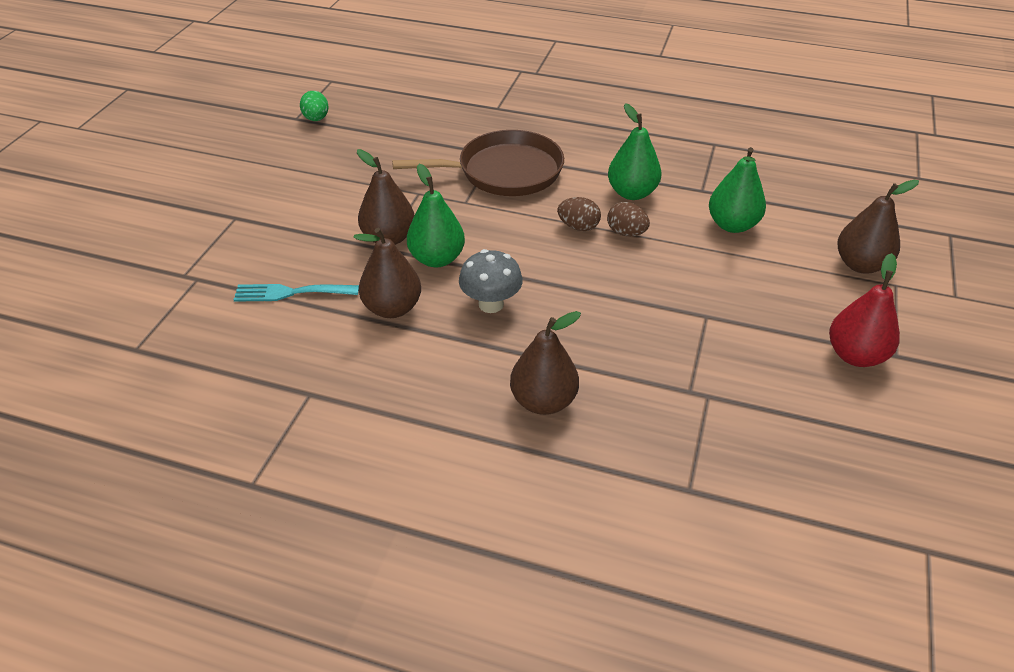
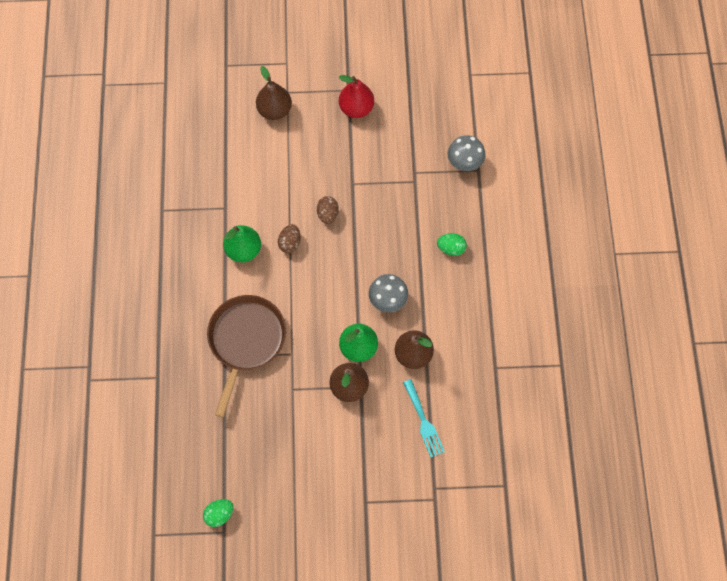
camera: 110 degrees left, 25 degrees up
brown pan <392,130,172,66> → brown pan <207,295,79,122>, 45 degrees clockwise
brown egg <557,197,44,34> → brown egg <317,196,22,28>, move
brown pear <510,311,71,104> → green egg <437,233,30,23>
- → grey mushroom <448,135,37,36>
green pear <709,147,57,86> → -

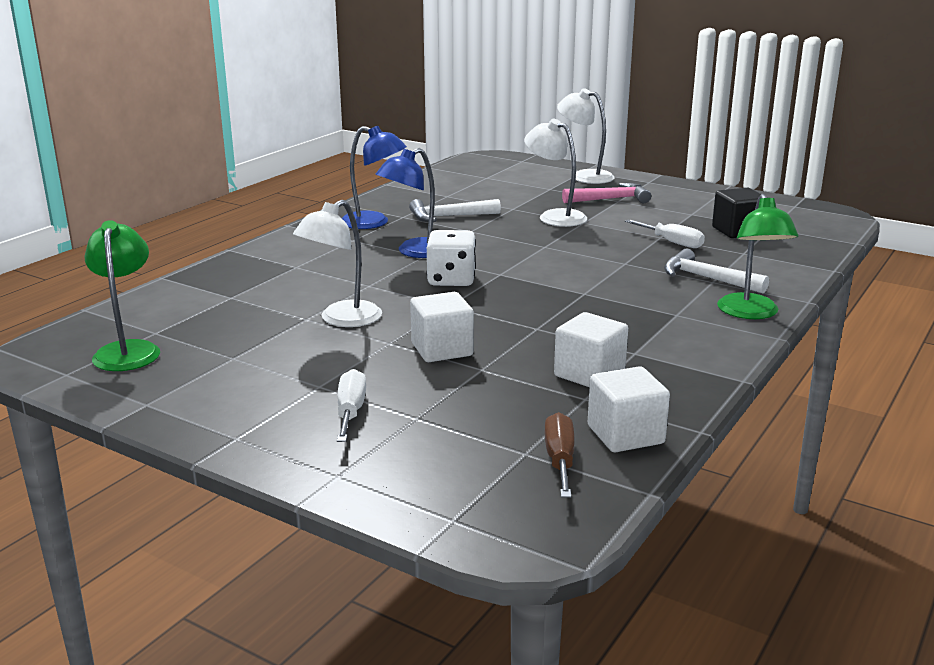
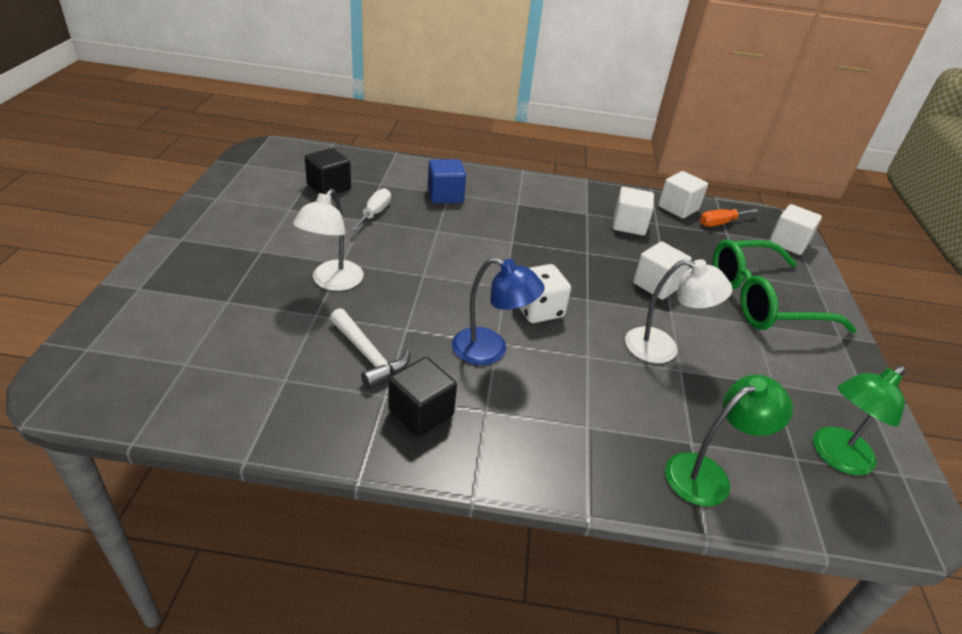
camera: 120 degrees left, 15 degrees up
blue lamp <342,126,65,103> → black cube <389,357,68,80>
white hammer <664,248,105,45> → blue cube <428,159,38,45>
green lamp <717,194,81,125> → green lamp <665,375,128,131>, move
brown screwdriver <545,412,30,86> → orange screwdriver <700,209,59,18>
white screwdriver <337,369,29,73> → green glasses <713,239,144,94>
- → white cube <769,204,53,51>
white lamp <557,88,58,96> → -
pink hammer <562,183,89,20> → -

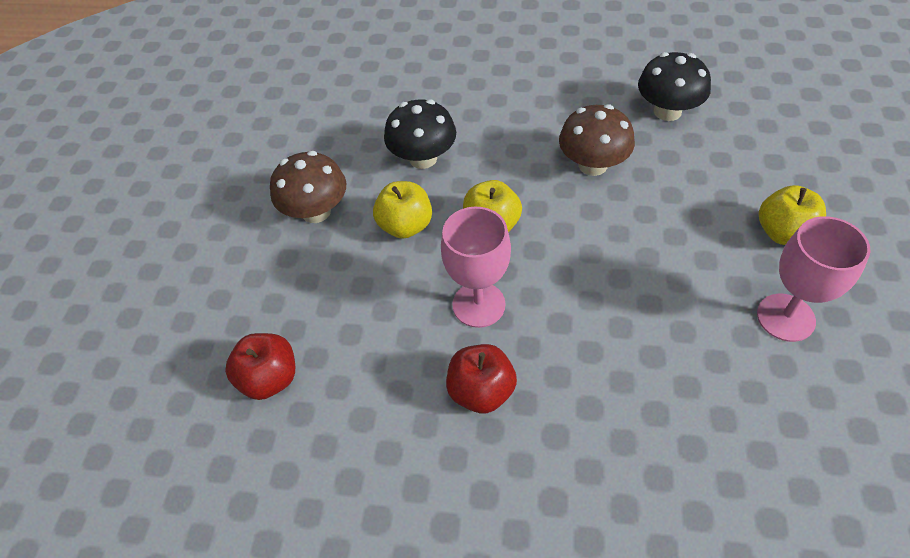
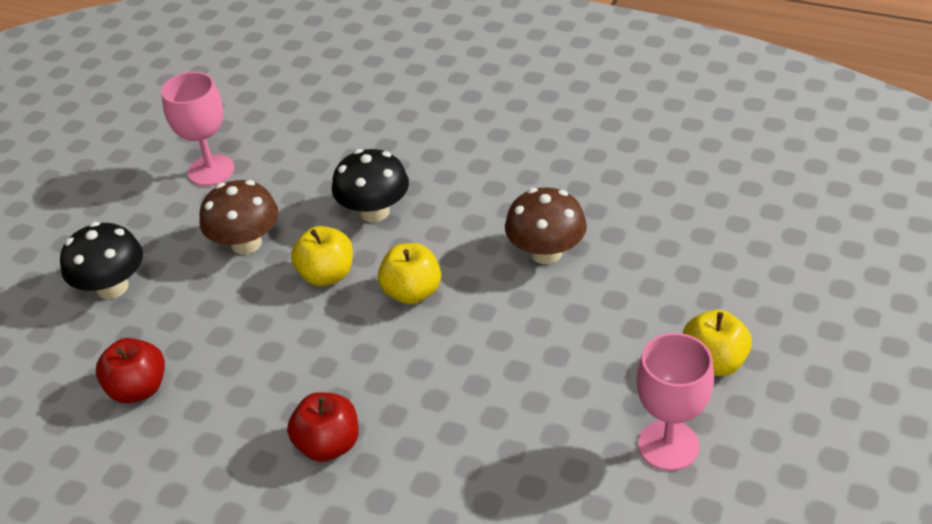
camera: 15 degrees right, 10 degrees down
black mushroom <638,52,73,69> → black mushroom <60,222,83,77>, move
pink goblet <441,207,70,121> → pink goblet <161,72,74,114>, move

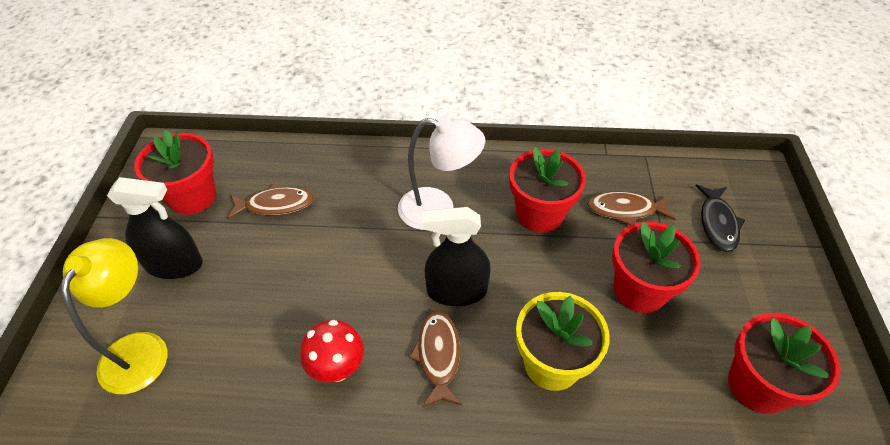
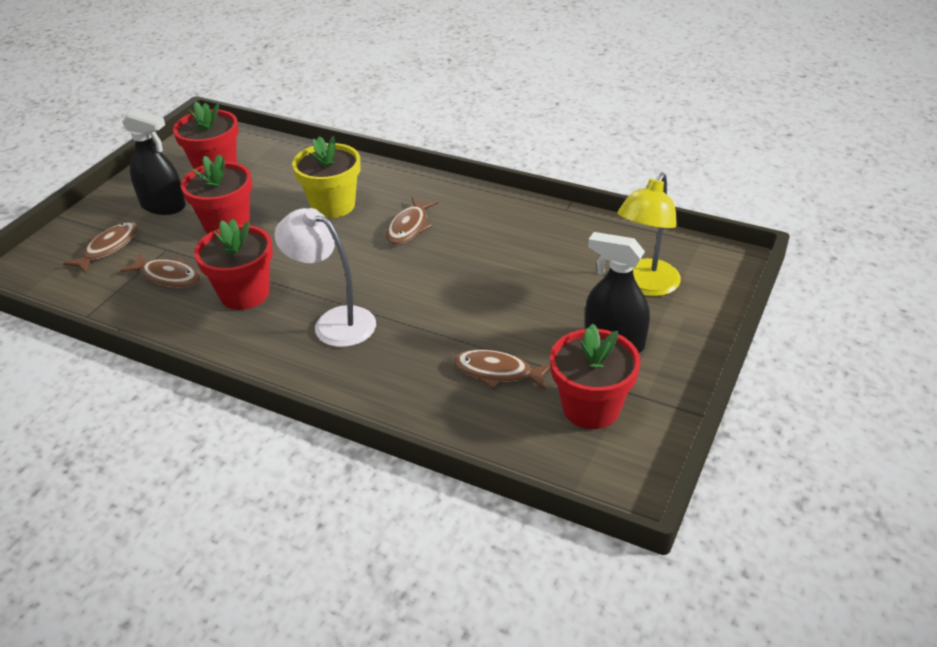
camera: 155 degrees left, 10 degrees down
black fish <696,185,49,67> → brown fish <63,222,75,52>
black spray bottle <423,207,68,99> → black spray bottle <122,109,64,106>, move
red mushroom <300,320,64,62> → -

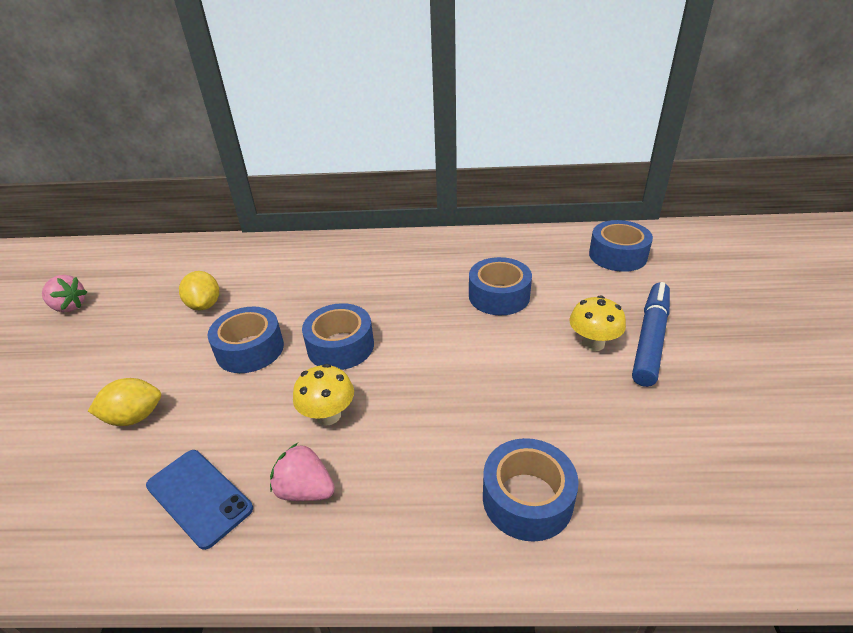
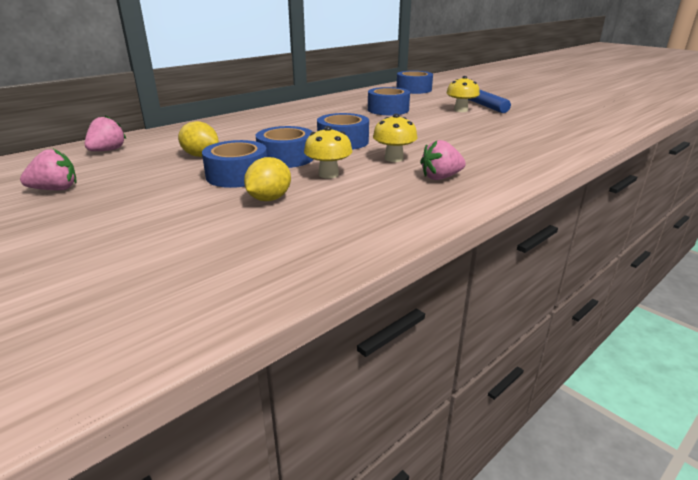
camera: 45 degrees left, 10 degrees down
- → pink strawberry <84,115,42,36>
blue tape <483,438,96,104> → blue tape <202,140,65,48>, move
- → yellow mushroom <304,126,48,53>
blue phone <146,450,107,100> → -

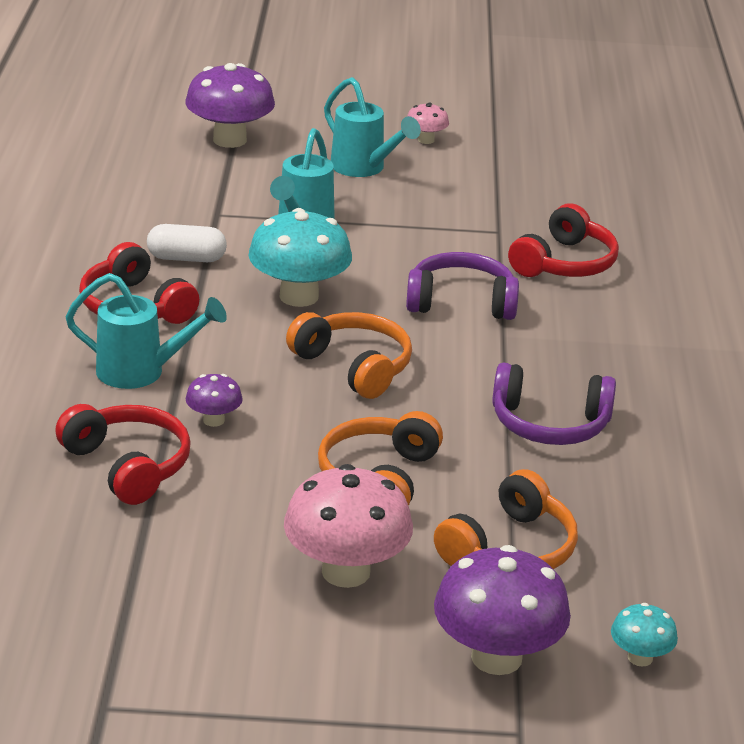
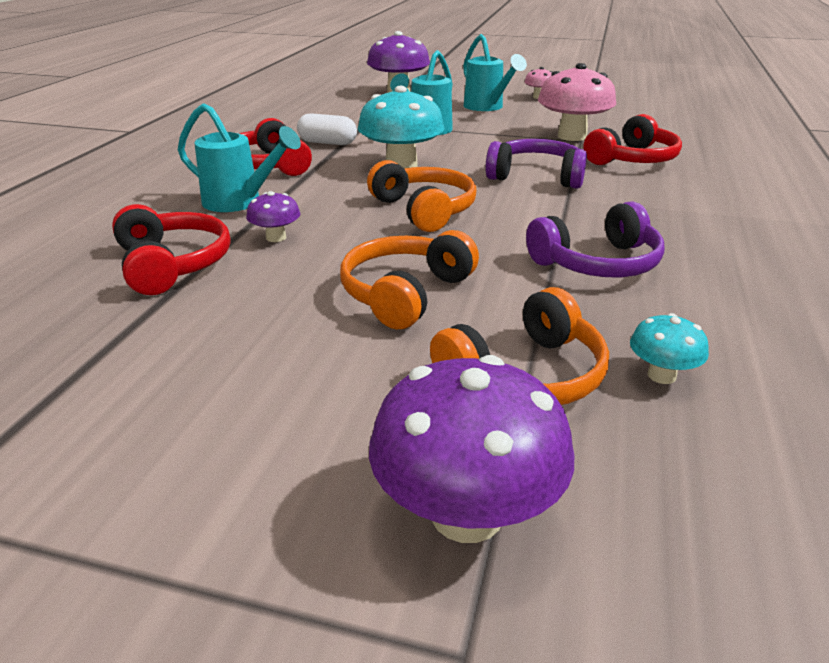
camera: 15 degrees right, 0 degrees up
purple headphones <492,362,124,83> → purple headphones <526,201,139,76>, 45 degrees counterclockwise
pink mushroom <284,464,129,124> → pink mushroom <538,63,78,78>, move
turquoise mushroom <611,603,67,64> → turquoise mushroom <630,313,79,71>, move

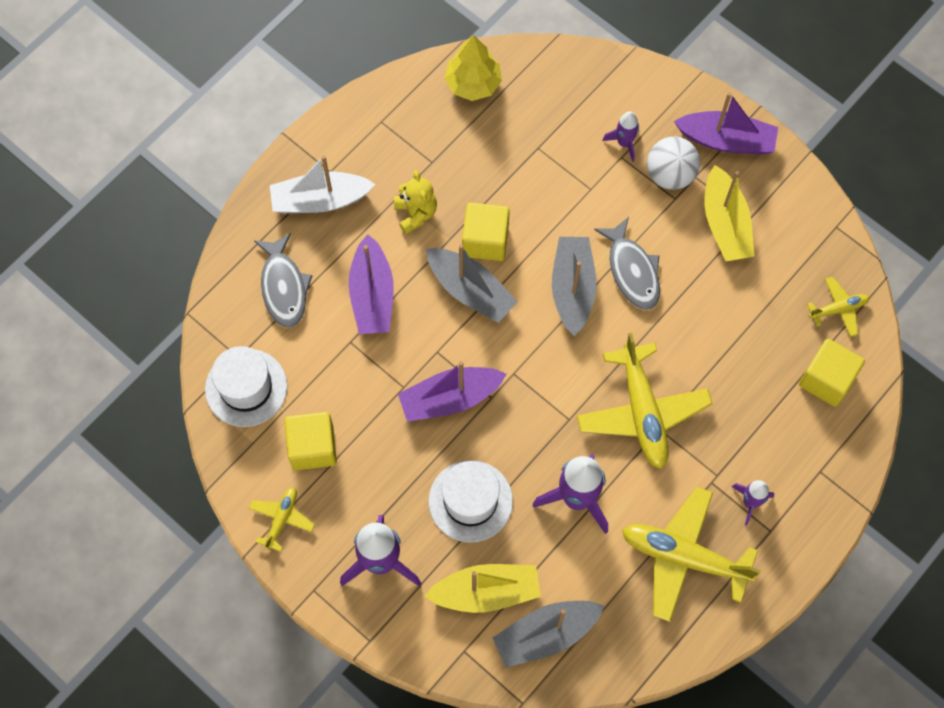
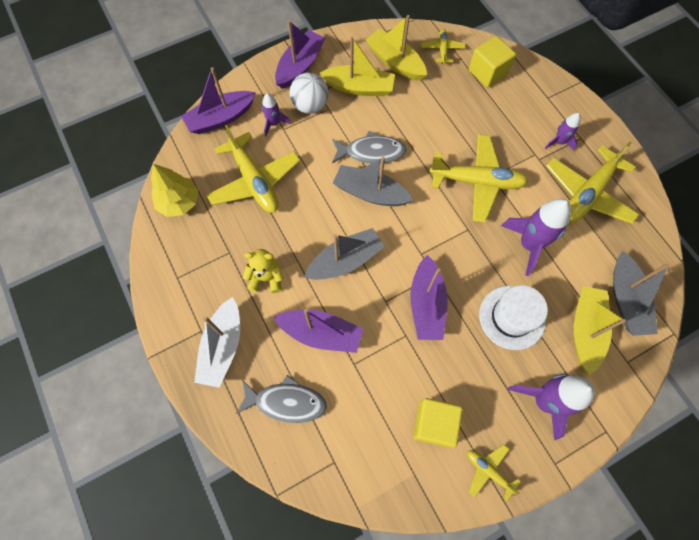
camera: 70 degrees left, 0 degrees up
- → purple boat <181,67,74,67>
- → yellow plane <206,125,94,88>
- → yellow boat <366,15,61,66>
white hat <205,346,82,81> → -
yellow cube <462,202,48,59> → -

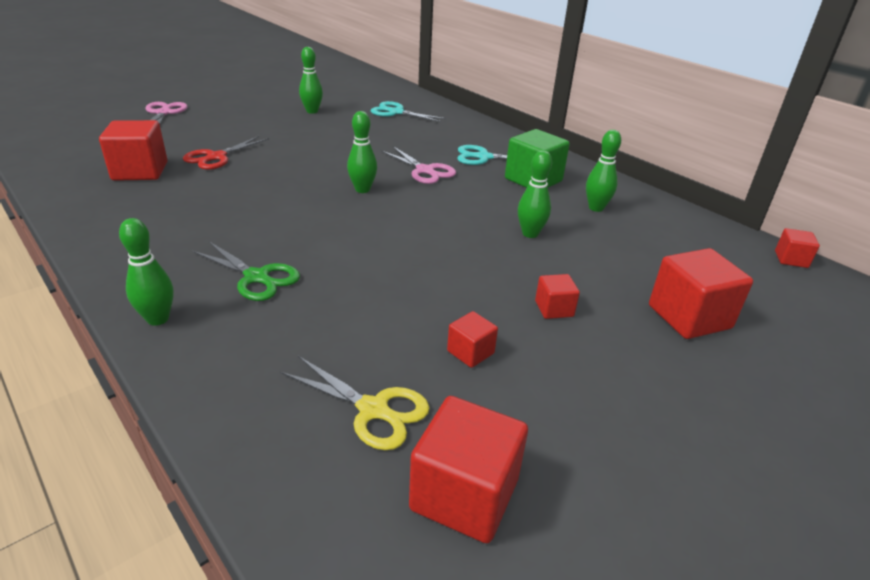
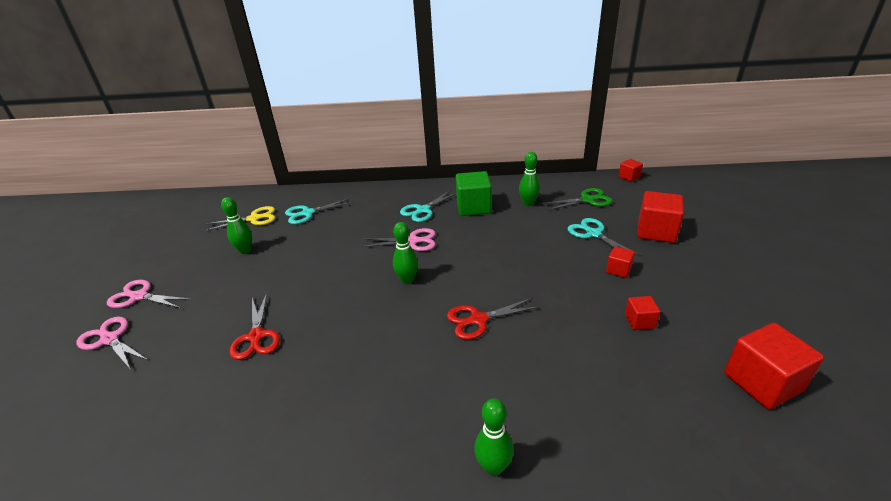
camera: 45 degrees left, 0 degrees up
- → pink scissors <107,280,83,28>
yellow scissors <280,356,150,94> → yellow scissors <204,206,71,25>, move
- → red scissors <447,298,93,42>
green scissors <192,241,108,60> → green scissors <542,188,71,22>, move
- → turquoise scissors <568,218,73,38>
red cube <99,120,68,61> → -
green bowling pin <518,150,34,88> → -

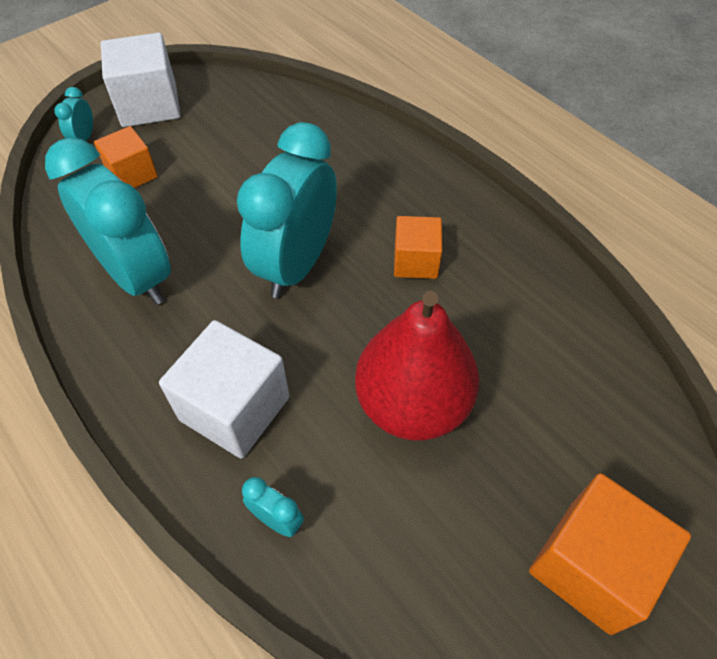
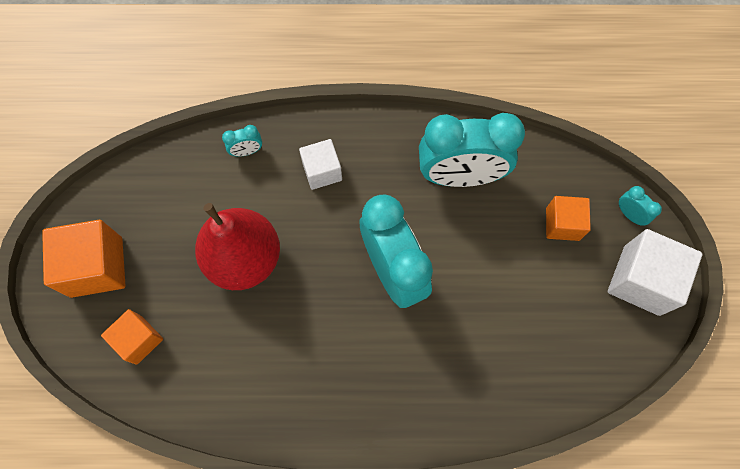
camera: 130 degrees right, 15 degrees up
orange cube <394,216,49,63> → orange cube <101,309,62,56>, move
white cube <159,320,131,139> → white cube <299,139,43,51>, x0.62

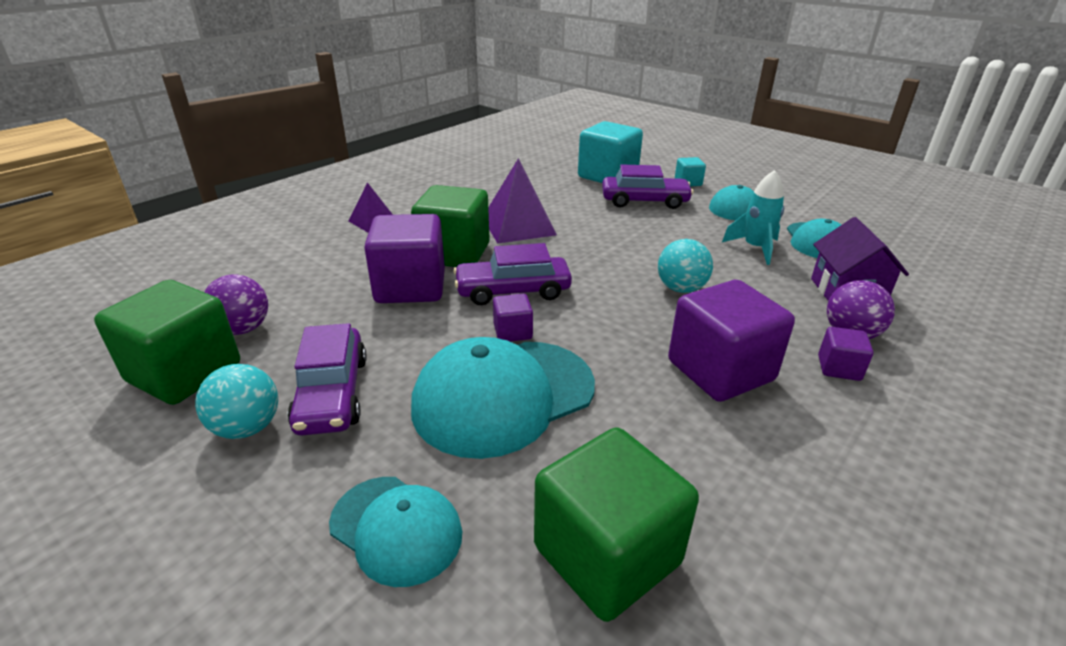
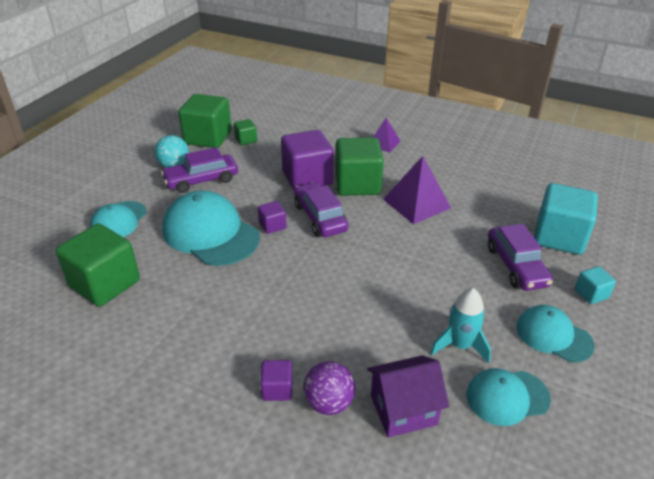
camera: 75 degrees right, 5 degrees up
purple ball <204,274,64,61> → green cube <234,119,23,27>
turquoise ball <658,239,55,54> → -
purple cube <668,280,127,122> → -

